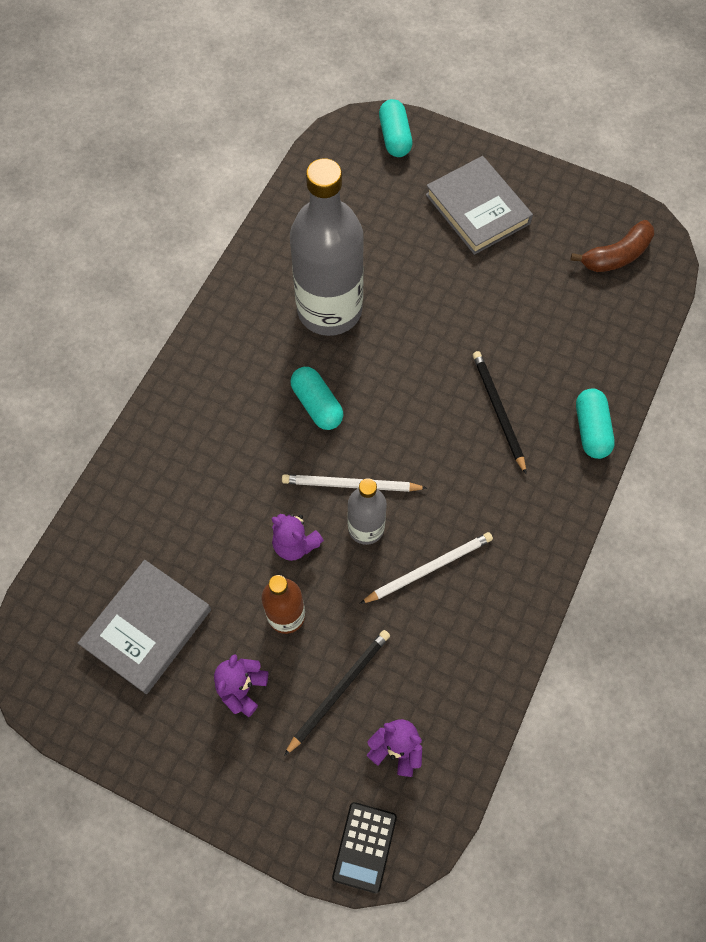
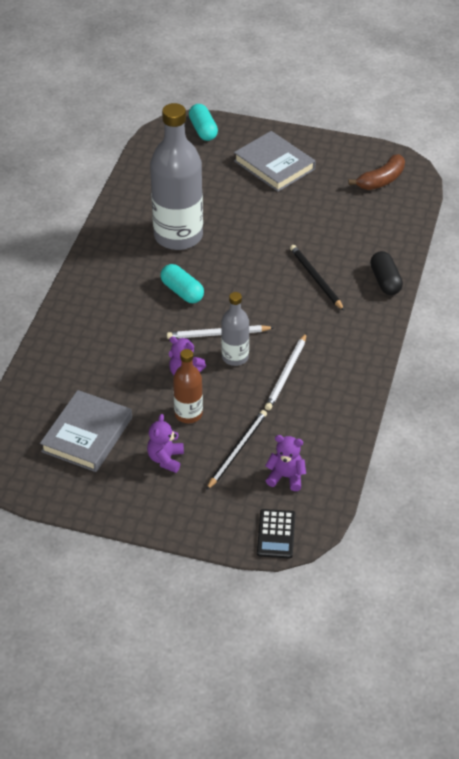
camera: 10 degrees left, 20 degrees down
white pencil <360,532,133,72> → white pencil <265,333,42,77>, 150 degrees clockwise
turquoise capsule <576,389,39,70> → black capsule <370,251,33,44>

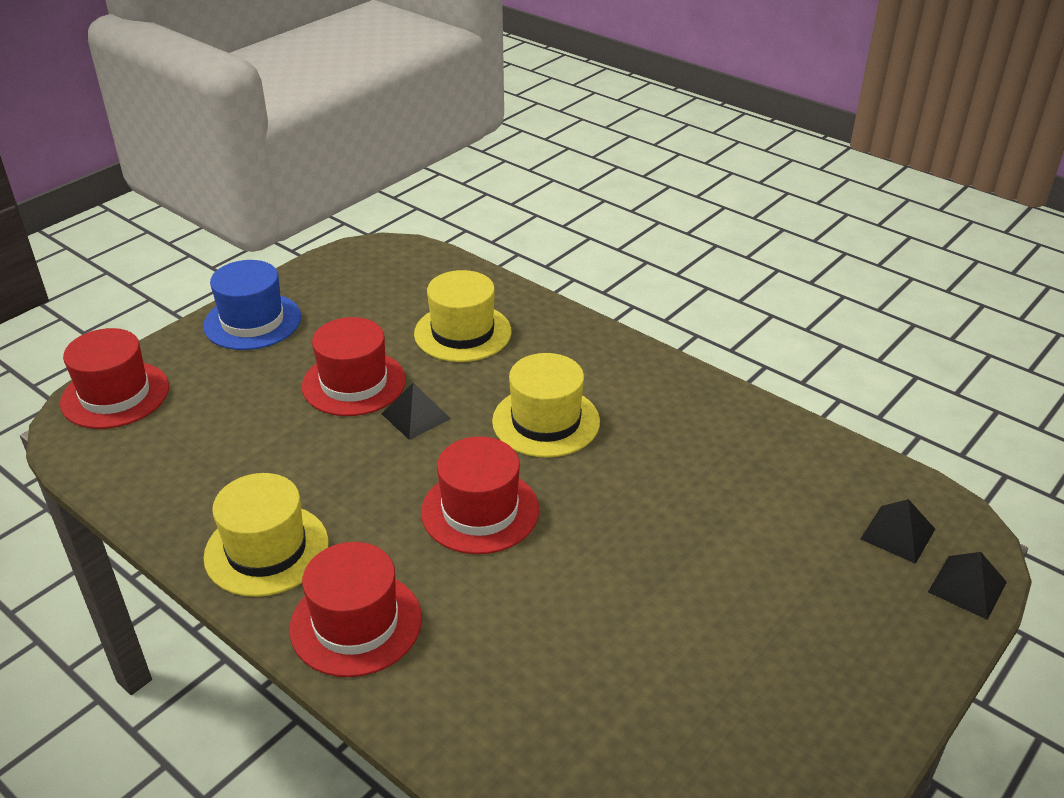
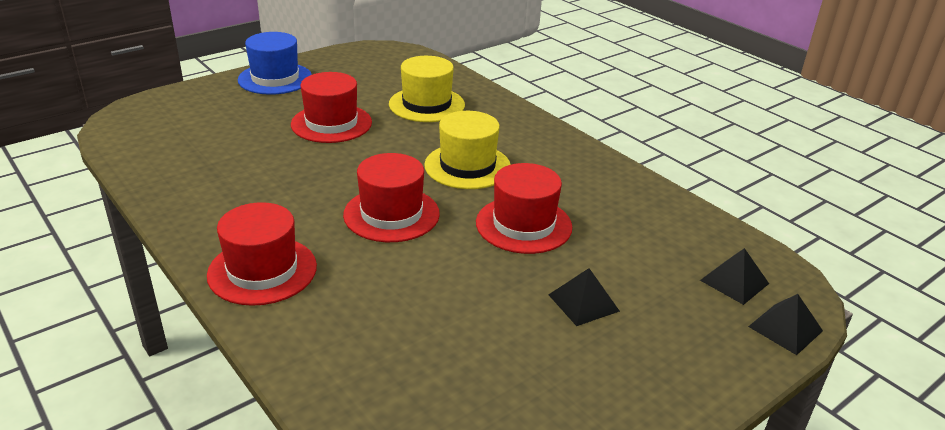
camera: 10 degrees right, 5 degrees down
red hat <60,328,109,101> → red hat <476,163,96,91>, move
black pyramid <382,383,69,57> → black pyramid <549,268,71,58>, move
yellow hat <203,473,125,124> → -

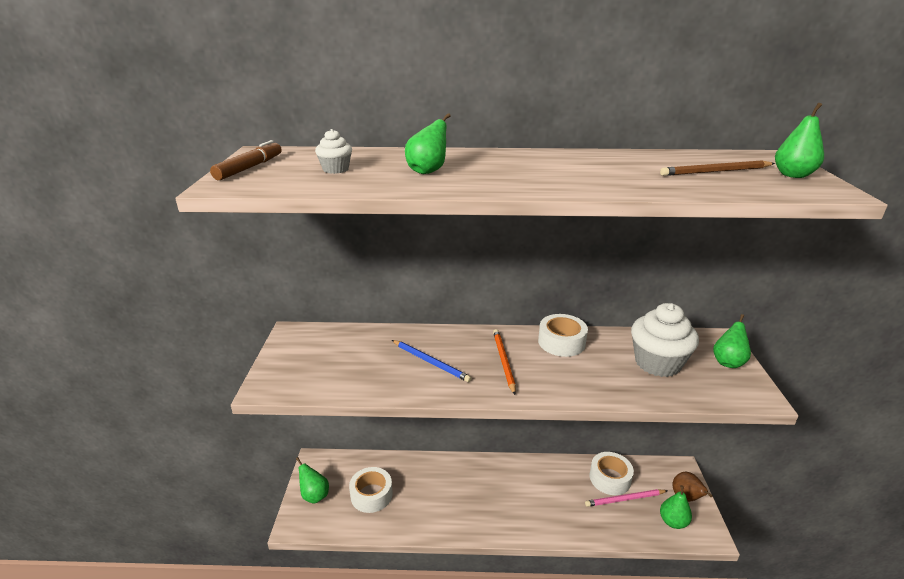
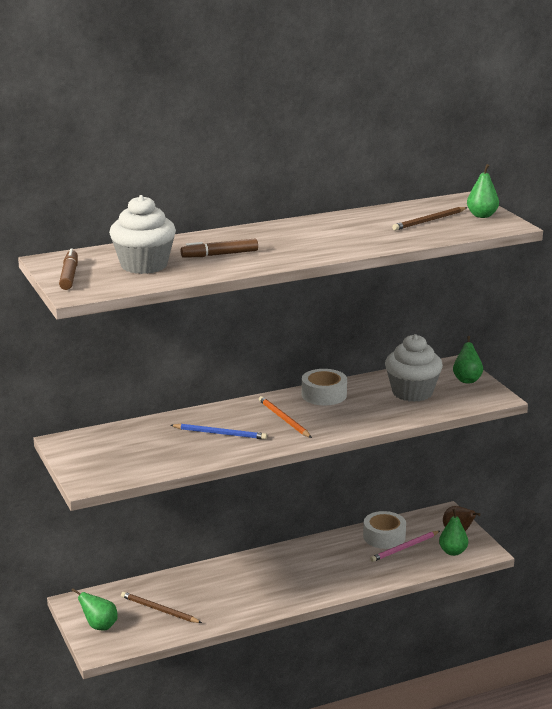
camera: 25 degrees left, 5 degrees down
white cupcake <315,129,37,45> → white cupcake <109,195,67,79>, x2.11
white tape <349,467,44,46> → brown pencil <121,592,81,31>
green pear <405,113,45,61> → brown marker <181,239,77,19>

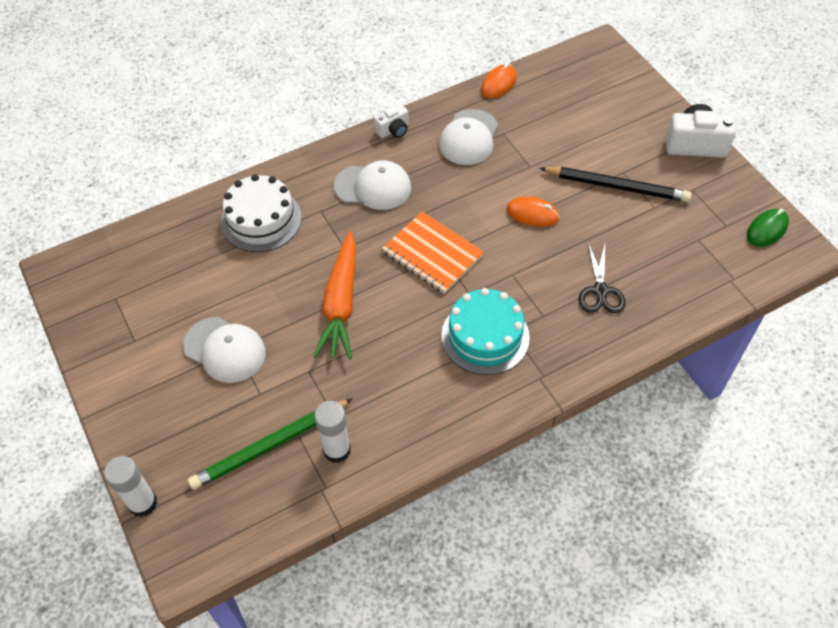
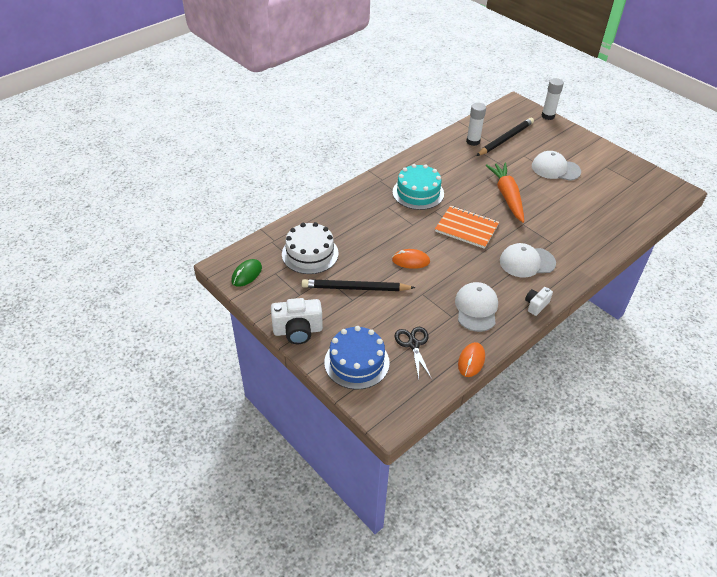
camera: 165 degrees right, 10 degrees down
white cake <221,174,81,78> → white cake <282,222,57,52>, move
- → blue cake <324,326,66,63>
black scissors <578,243,47,70> → black scissors <394,327,38,52>, move
green pencil <188,398,165,92> → black pencil <476,118,58,38>

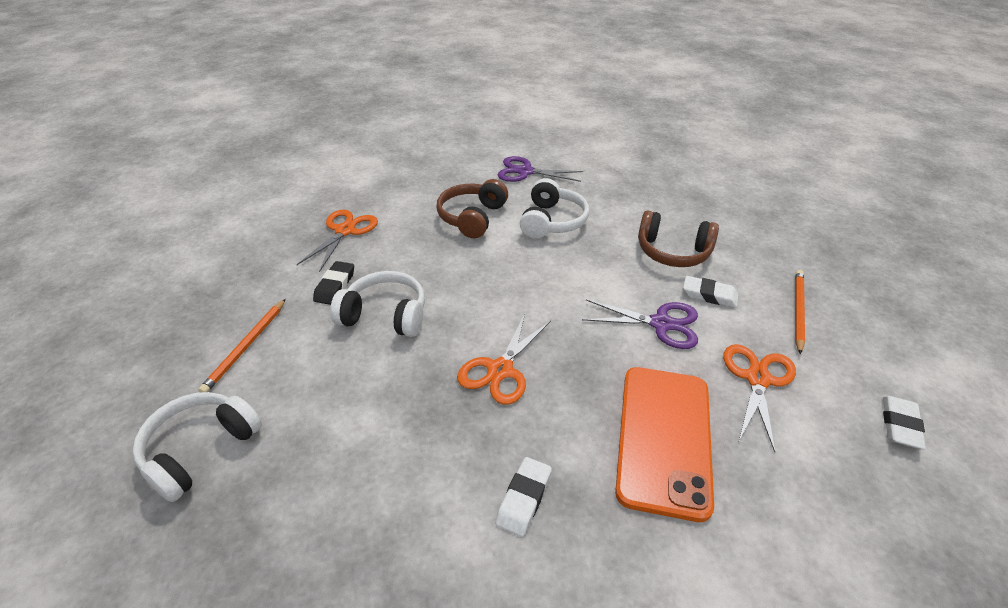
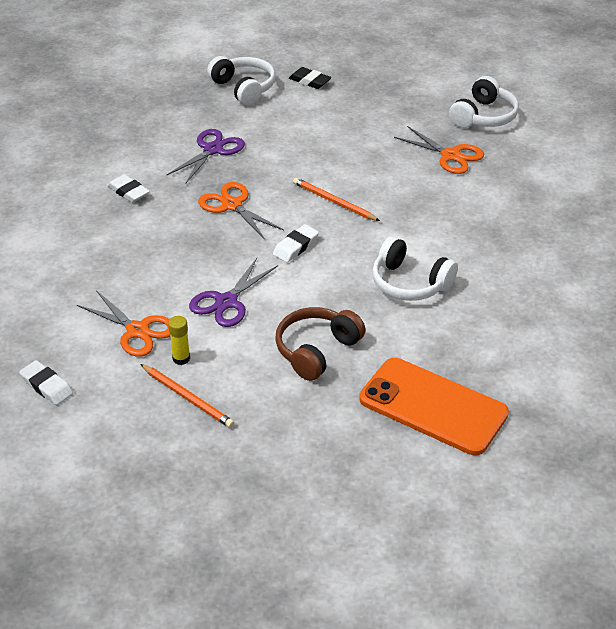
camera: 110 degrees right, 0 degrees up
purple scissors <498,156,85,26> → purple scissors <166,129,79,55>, move
- → yellow glue stick <168,316,22,49>
white eraser <683,276,56,32> → white eraser <273,224,46,38>, move
black eraser <313,261,41,44> → black eraser <289,67,43,22>, move
orange pencil <198,299,88,93> → orange pencil <293,178,87,43>, move
orange phone <615,367,99,155> → orange phone <359,358,150,97>, move
white headphones <330,271,95,66> → white headphones <449,76,70,52>, move
brown headphones <436,179,72,59> → -

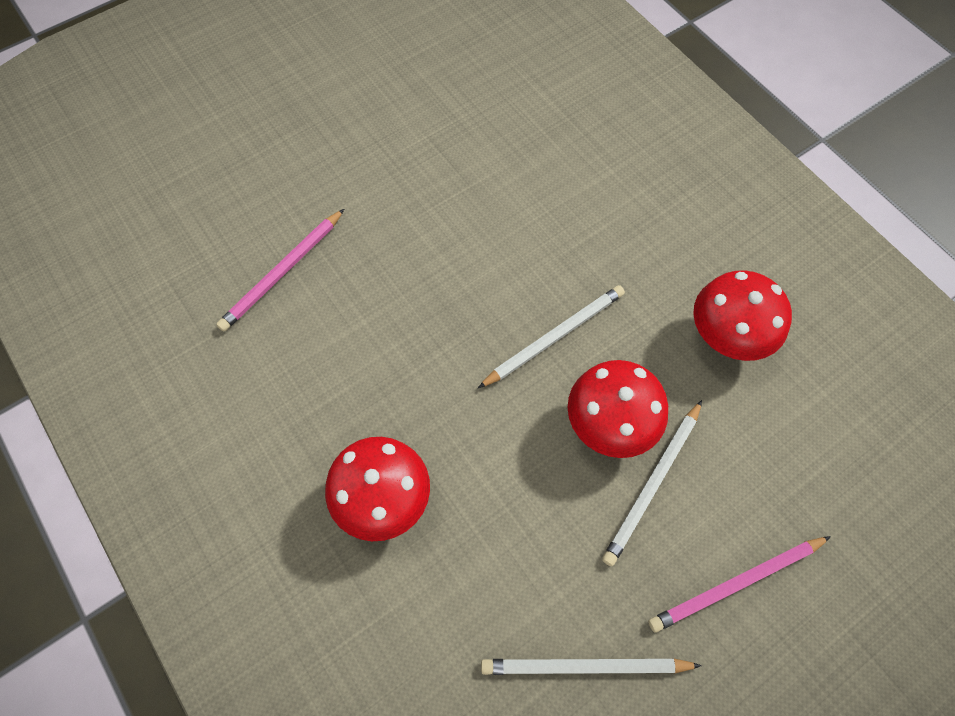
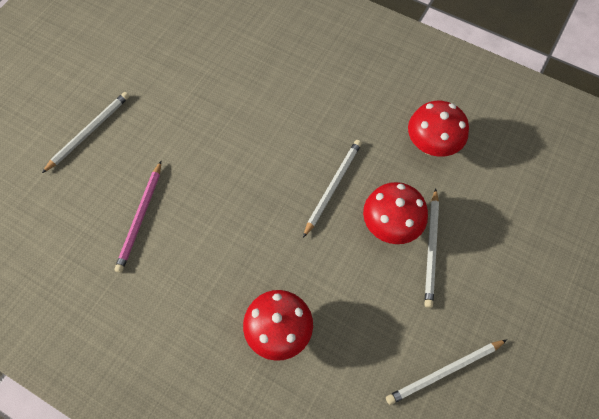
camera: 25 degrees left, 0 degrees up
- → white pencil <42,92,87,81>
pink pencil <648,536,183,96> → -

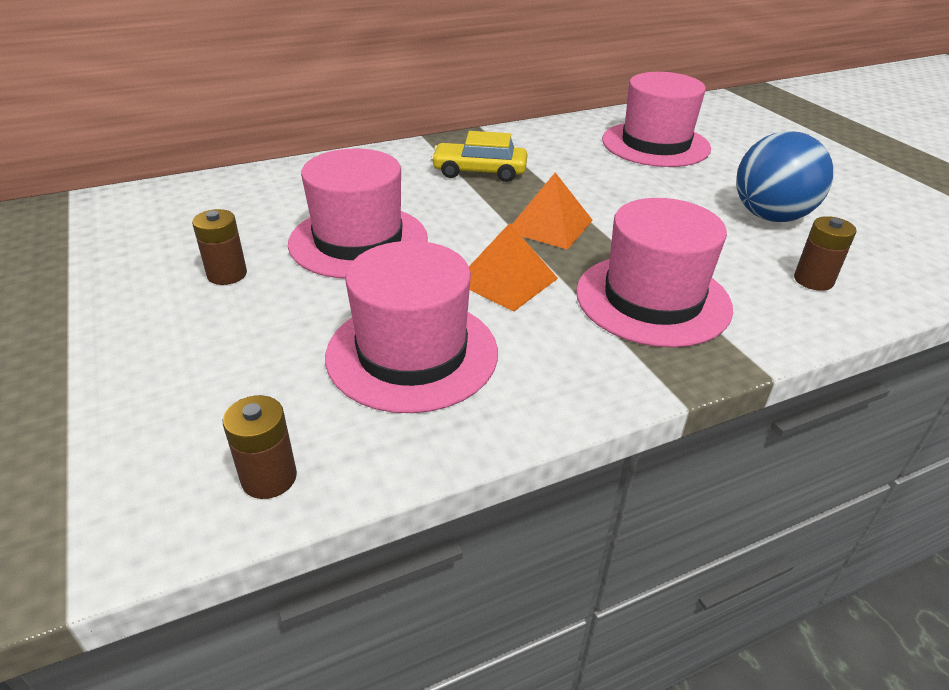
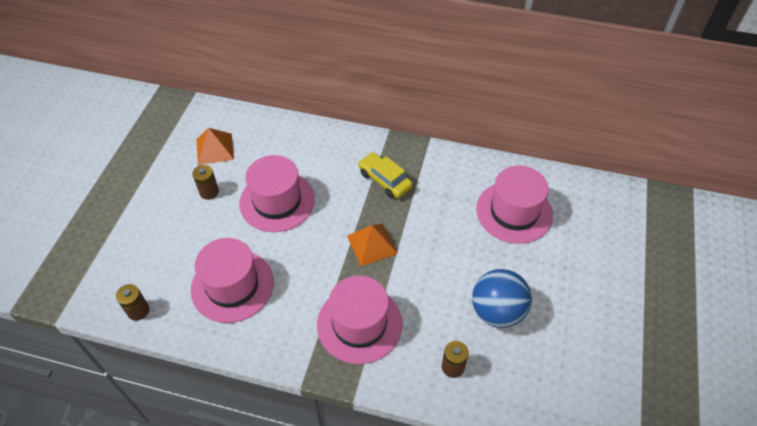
camera: 40 degrees right, 15 degrees up
orange pyramid <469,223,89,88> → orange pyramid <197,128,37,37>, move

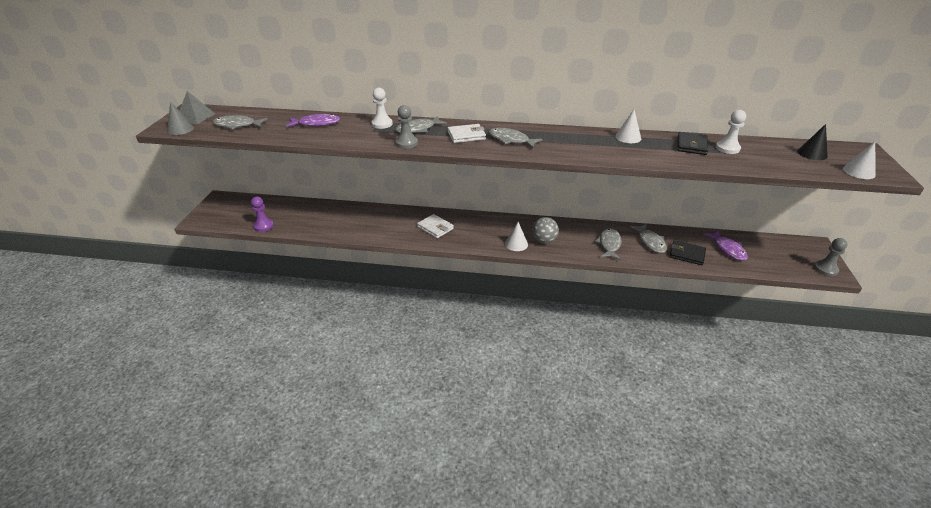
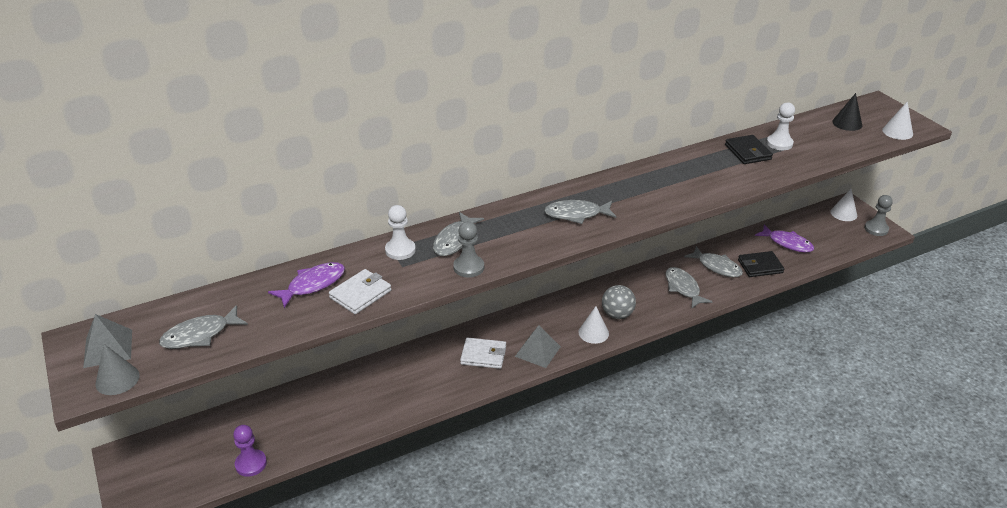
camera: 35 degrees left, 0 degrees up
white wallet <448,124,38,19> → white wallet <329,269,63,45>, move
- → grey pyramid <515,325,46,43>
white cone <615,110,26,33> → white cone <830,189,27,32>, move

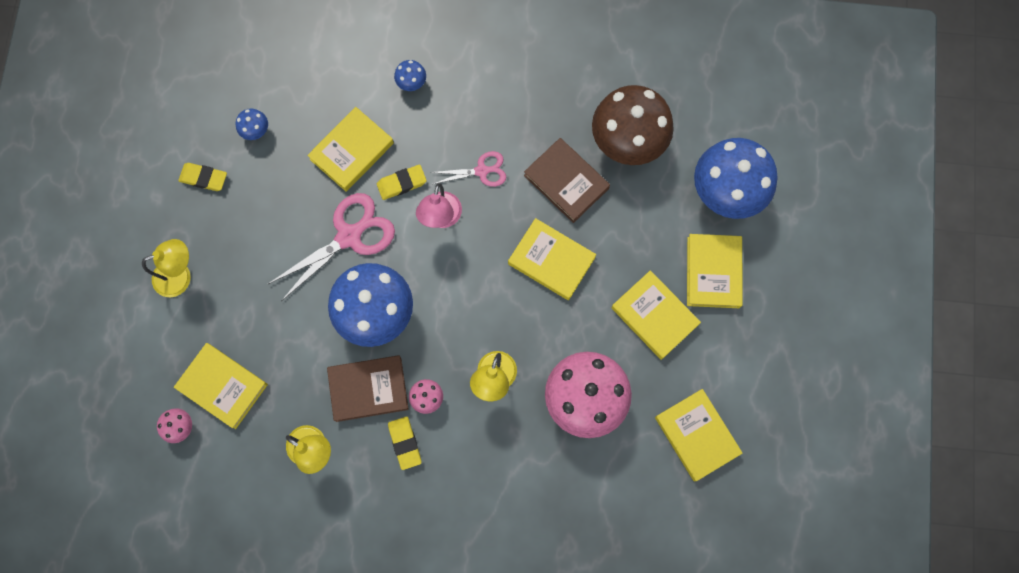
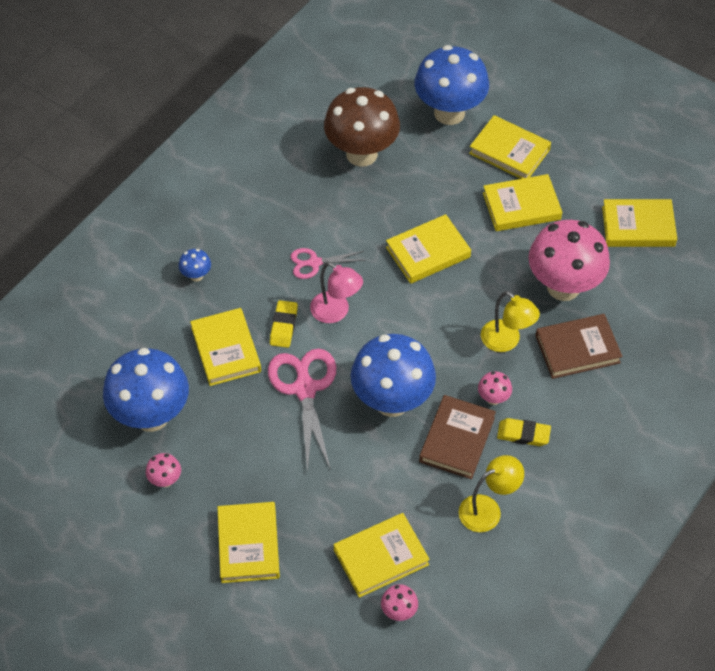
camera: 60 degrees left, 20 degrees down
blue mushroom <235,109,33,31> → blue mushroom <103,348,86,84>, x2.44
yellow eraser <178,163,49,28> → pink mushroom <146,453,35,34>
yellow lamp <142,239,49,58> → yellow book <217,502,63,81>
pink scissors <430,151,76,36> → pink scissors <290,248,75,31>, 120 degrees counterclockwise
brown book <524,138,86,85> → brown book <535,314,87,65>, move

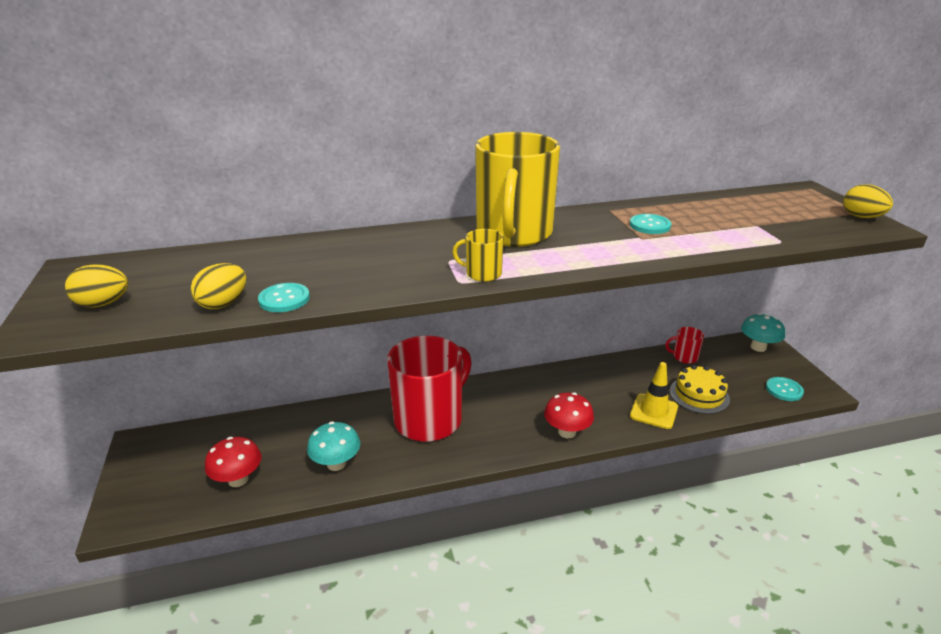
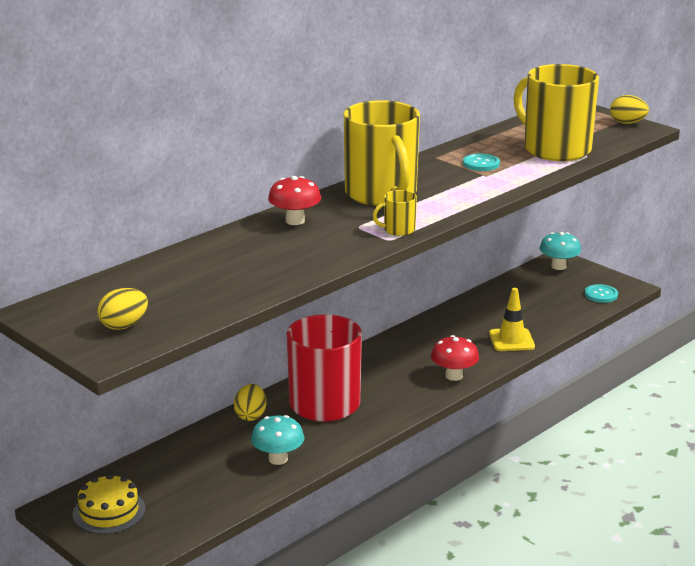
camera: 30 degrees left, 5 degrees down
yellow cake <670,365,60,49> → yellow cake <73,473,73,61>, move
yellow egg <190,263,56,46> → yellow egg <234,384,32,37>, move
red mushroom <205,437,57,50> → red mushroom <268,176,53,49>, move
- → yellow mug <514,64,85,97>
turquoise button <258,283,52,29> → -
red mug <666,327,38,37> → -

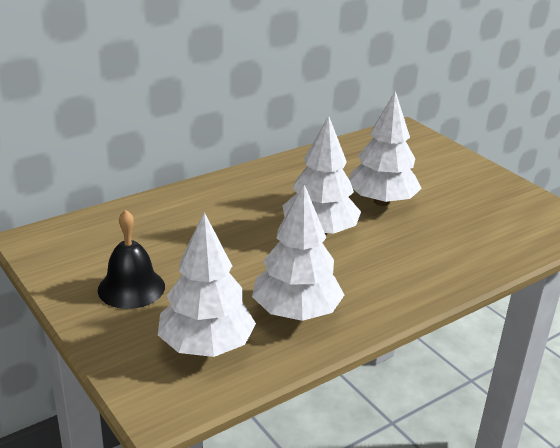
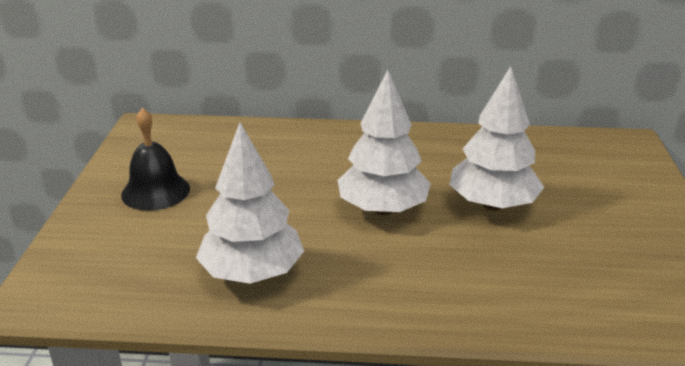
camera: 40 degrees right, 0 degrees up
white tree <158,212,98,145> → -

